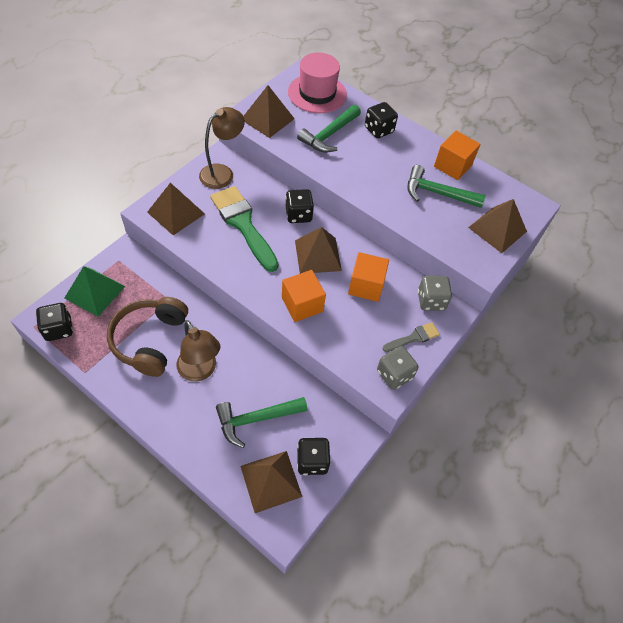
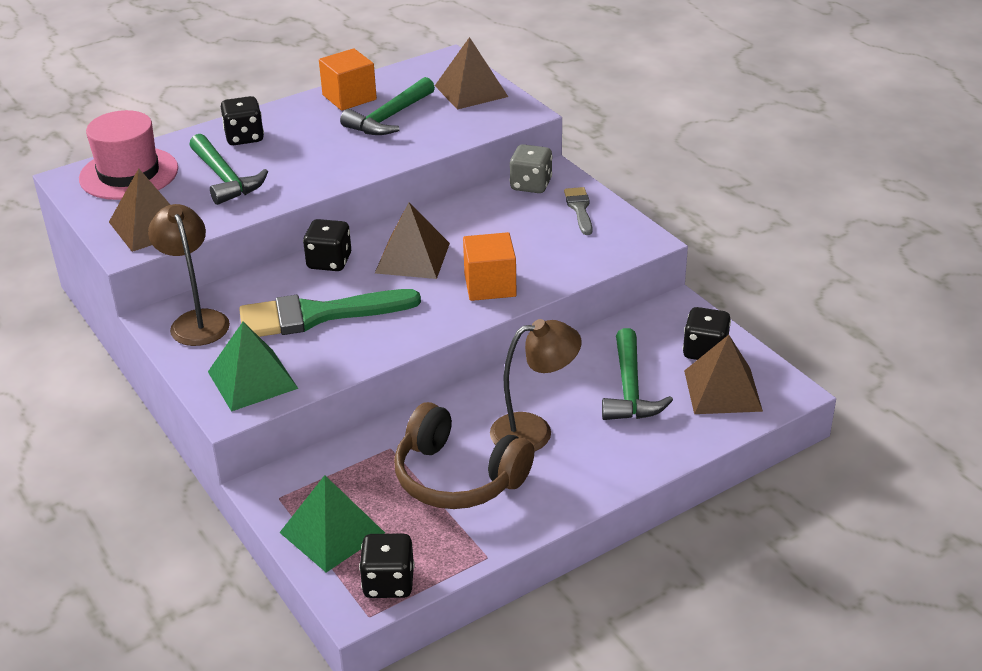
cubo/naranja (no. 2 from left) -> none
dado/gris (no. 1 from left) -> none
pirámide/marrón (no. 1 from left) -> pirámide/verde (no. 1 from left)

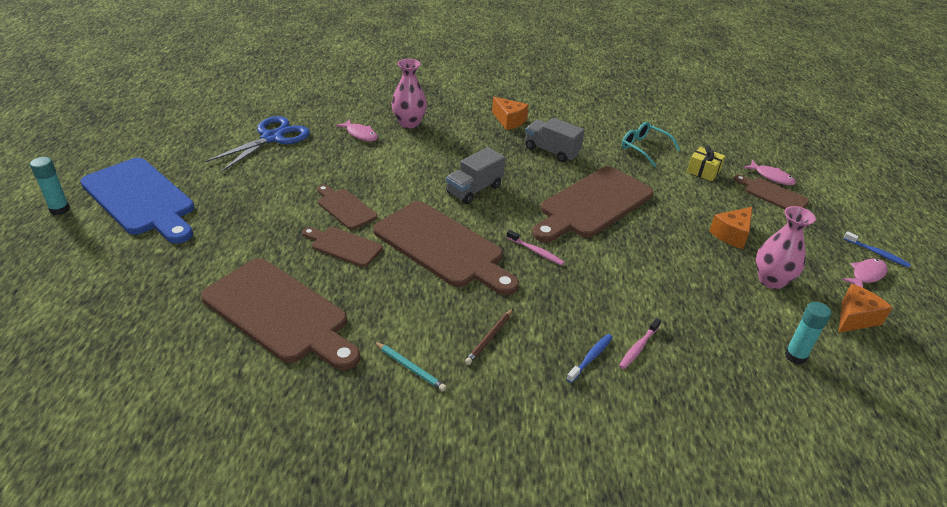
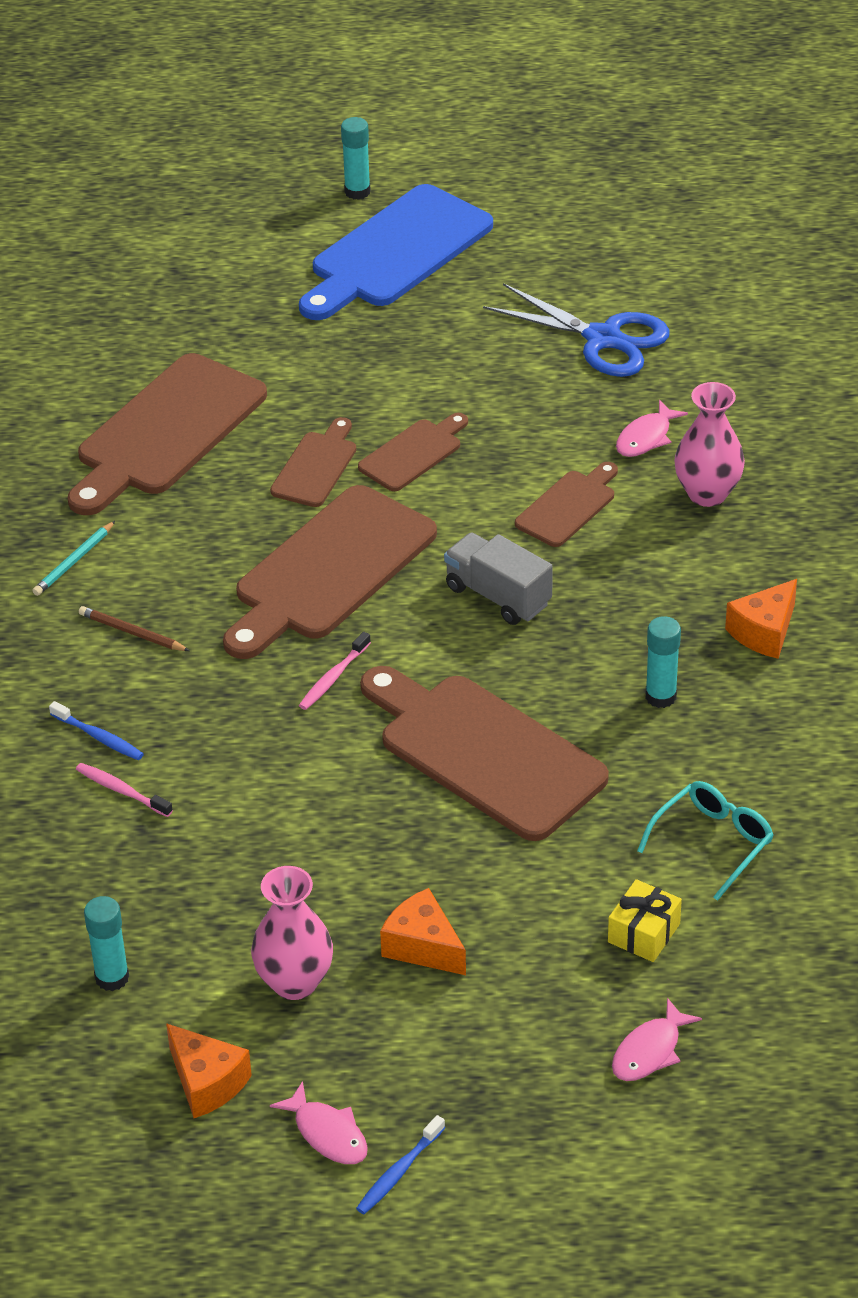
tabla de cortar/marrón (no. 6 from left), relocated
camión/gris (no. 2 from left) -> barra de pegamento/turquesa (no. 3 from left)

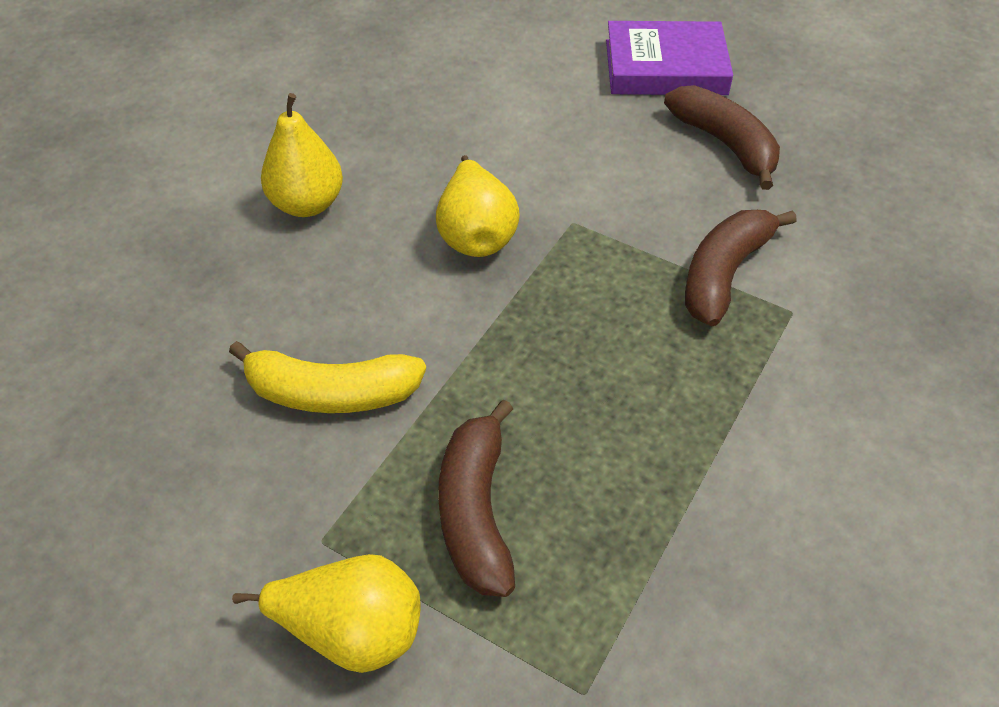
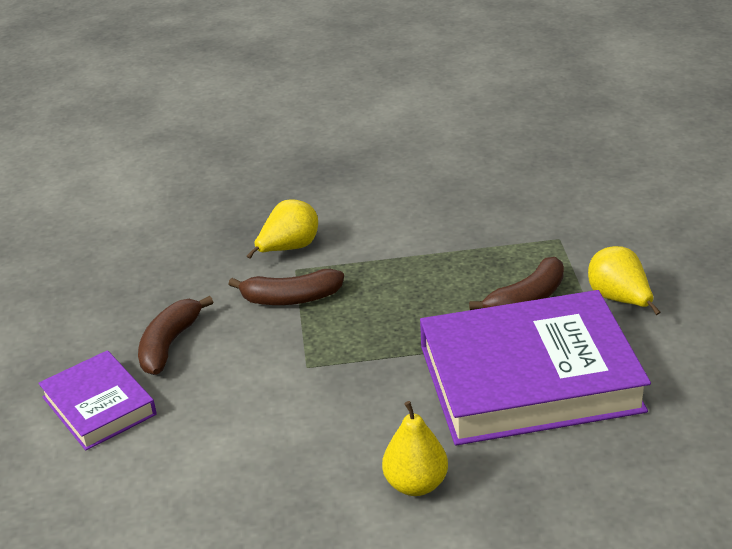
pera/amarillo (no. 3 from left in the first image) -> pera/amarillo (no. 1 from left), relocated
plátano/amarillo -> libro/morado (no. 2 from left)

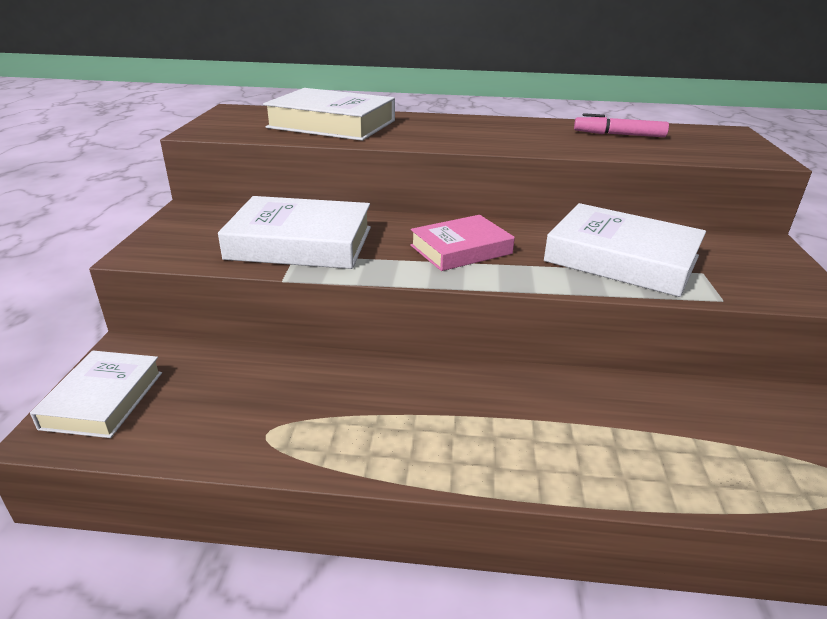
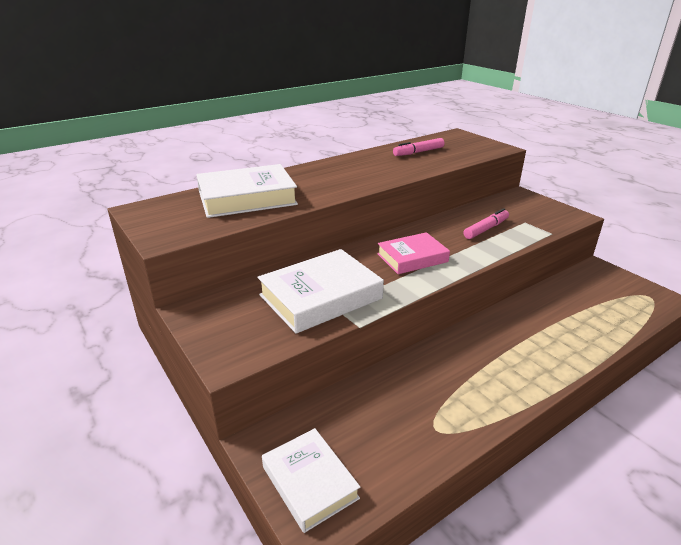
libro/blanco (no. 4 from left) -> rotulador/rosa (no. 2 from left)
libro/rosa, 45 degrees clockwise

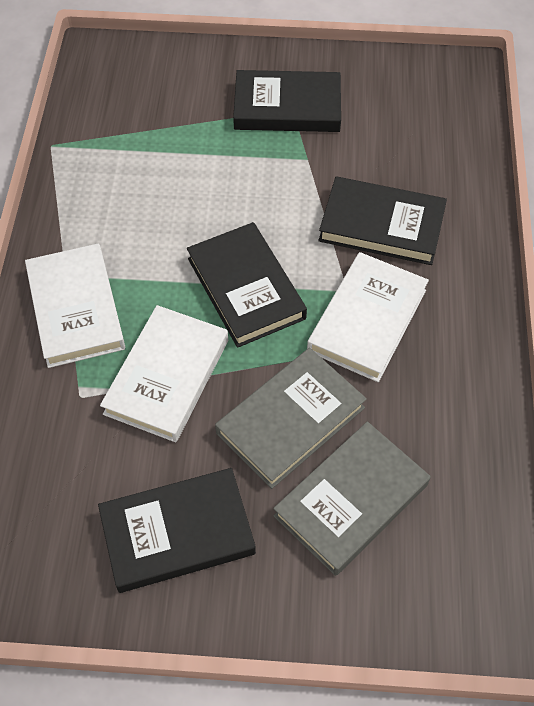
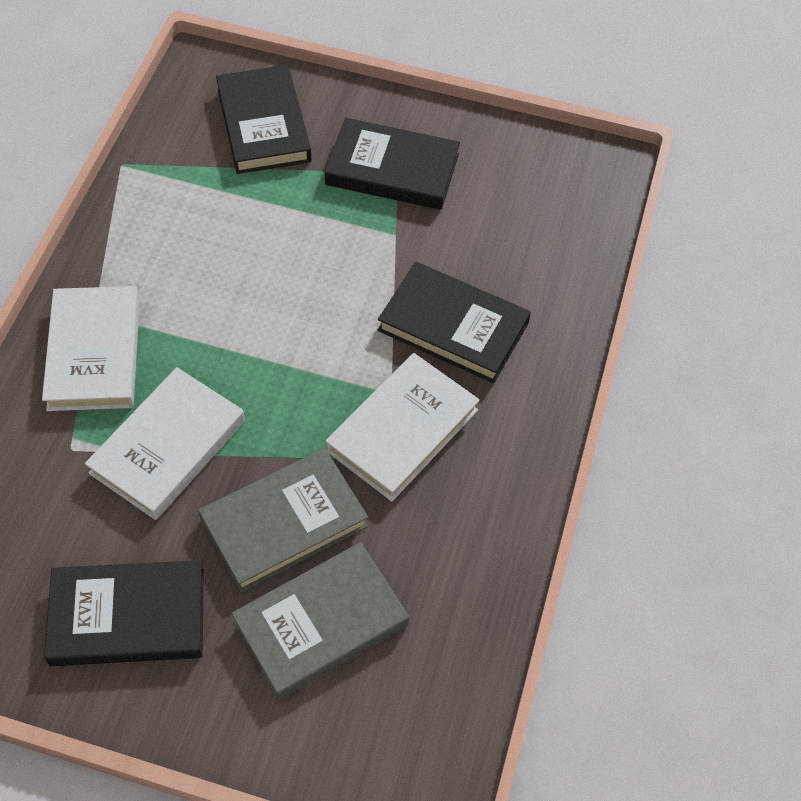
libro/negro (no. 2 from left), relocated

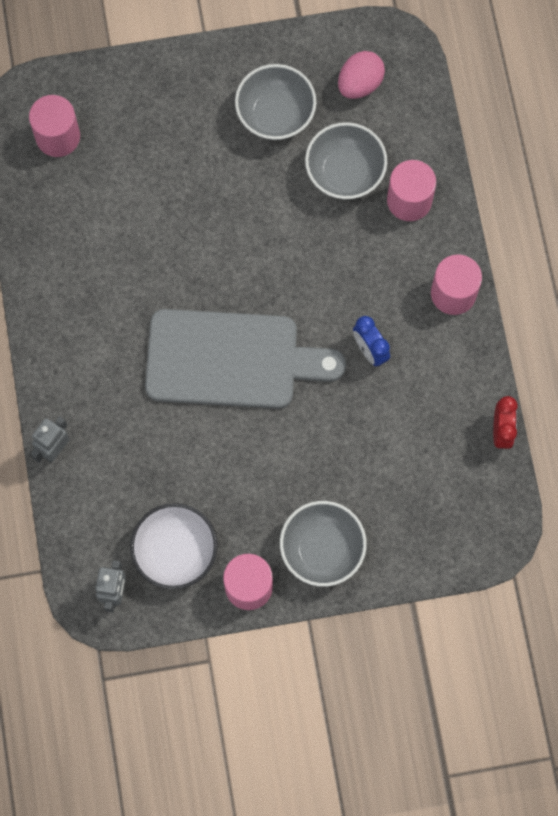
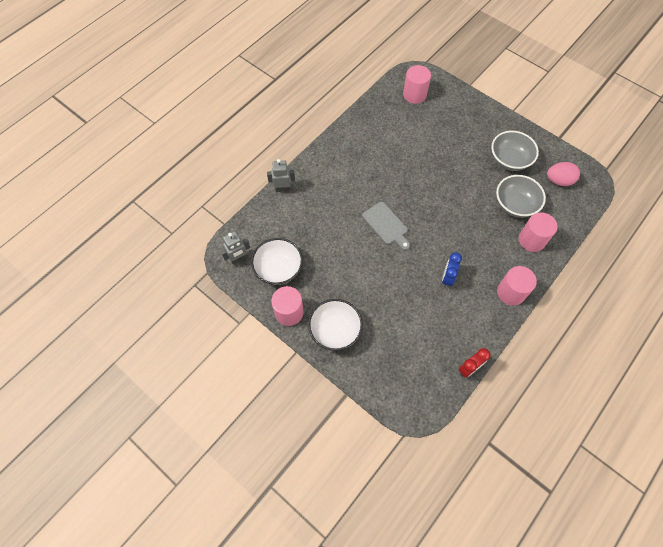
cuenco/gris (no. 2 from left) -> cuenco/blanco (no. 2 from left)
tabla de cortar/gris, x0.51

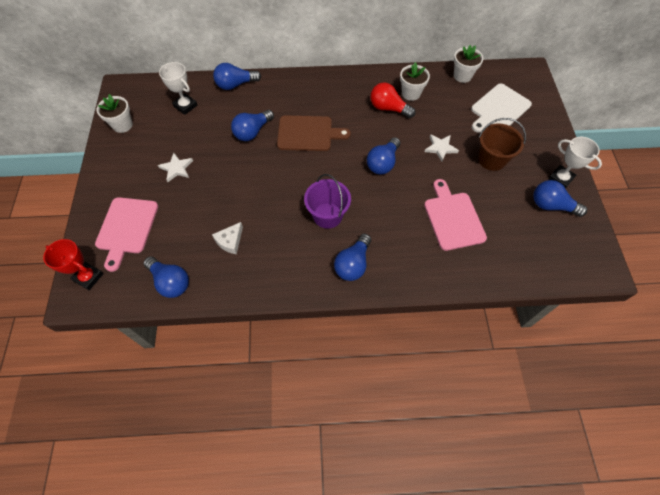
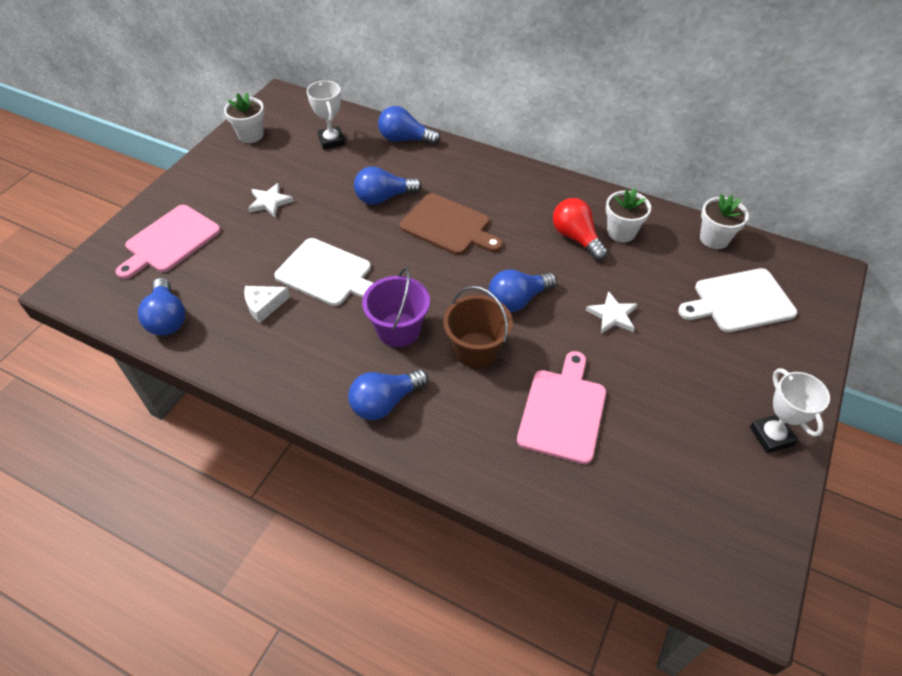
trofeo/rojo -> none
bombilla/azul (no. 6 from left) -> none
none -> tabla de cortar/blanco (no. 1 from left)
balde/marrón, relocated

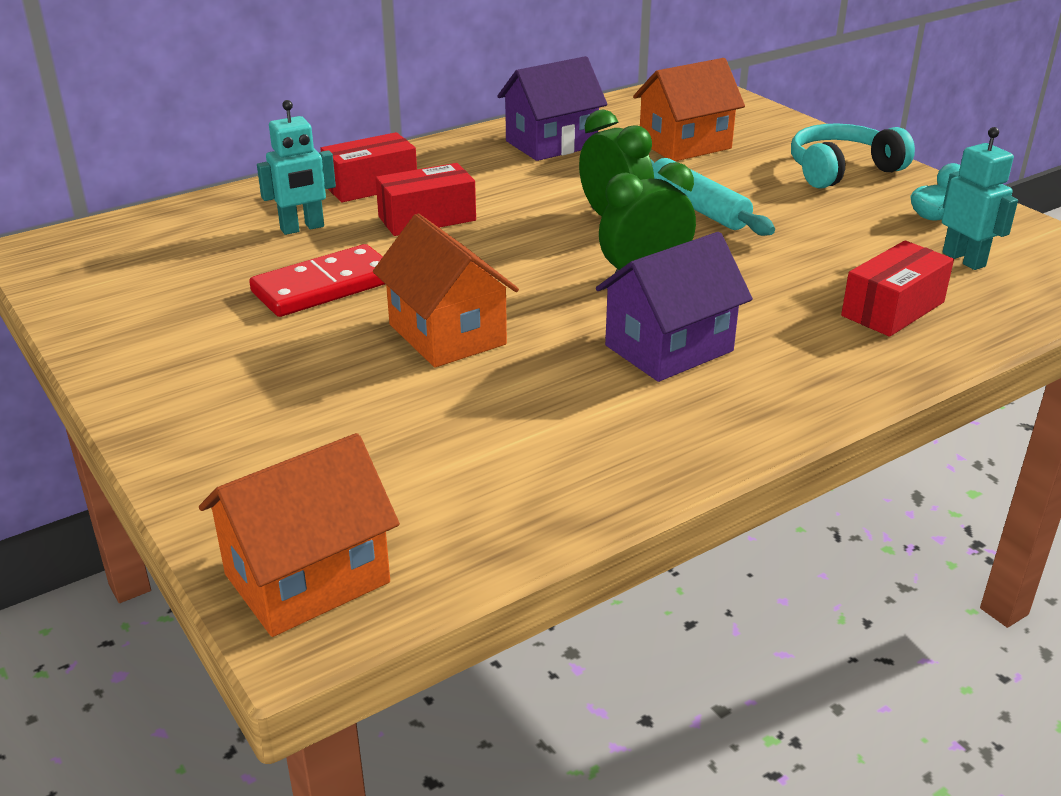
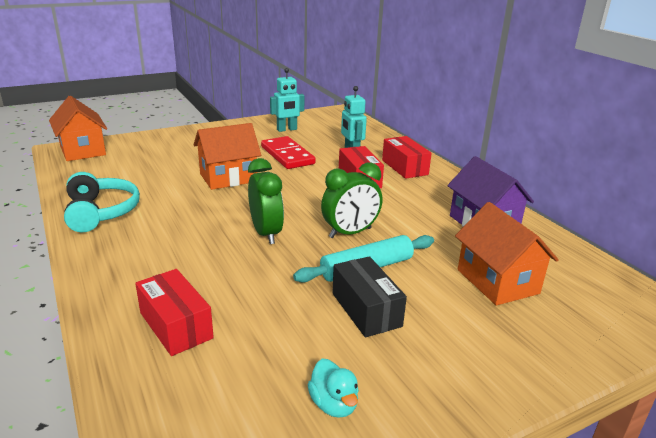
casa/morado (no. 2 from left) -> none
none -> caja/negro
auriculares/turquesa, relocated
robot/turquesa (no. 2 from left in the first image) -> robot/turquesa (no. 1 from left), relocated

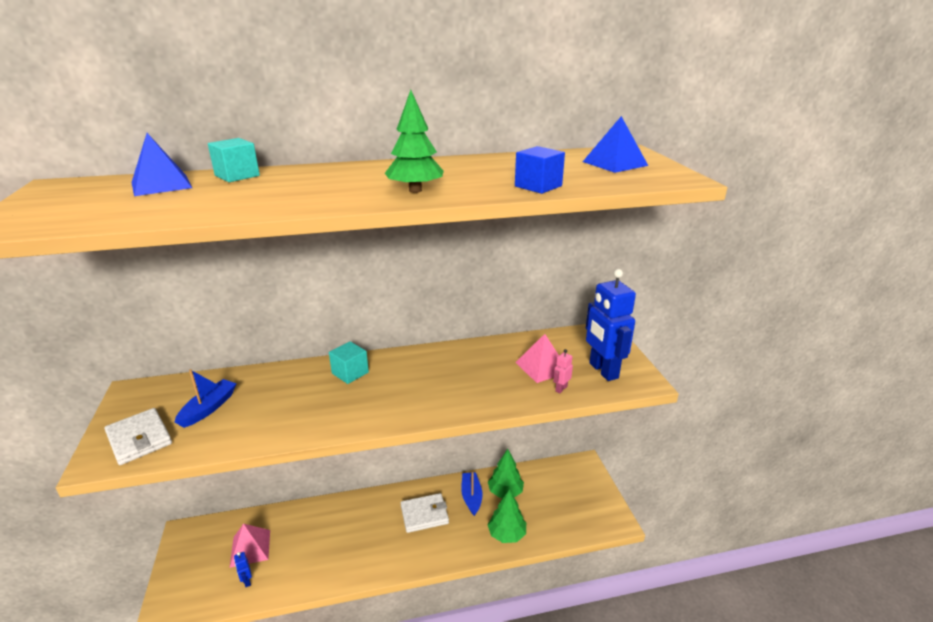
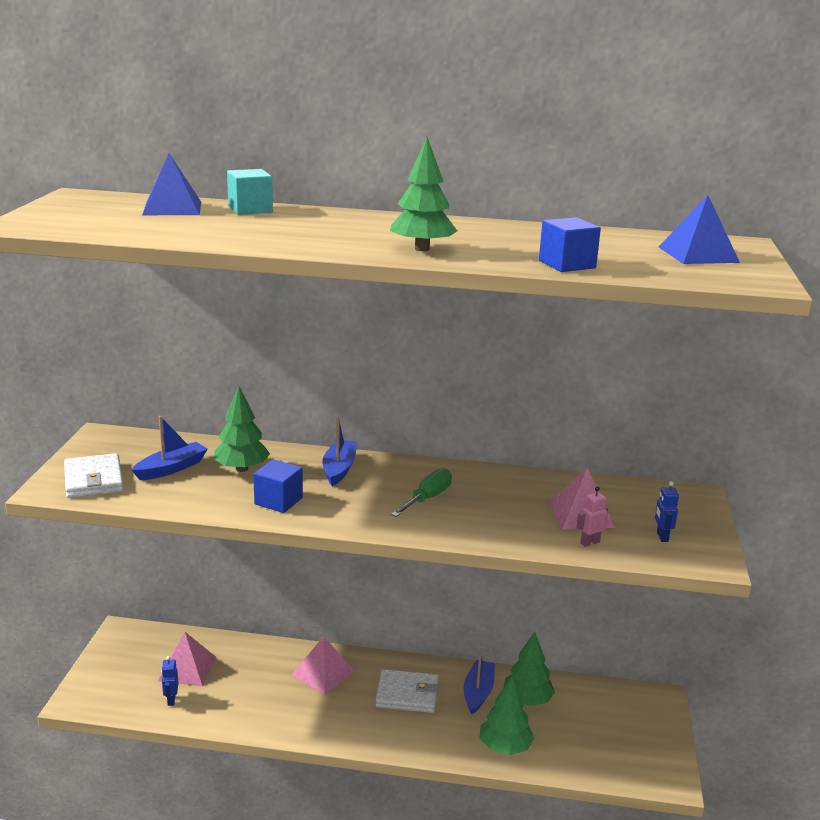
none -> árbol/verde (no. 1 from left)
none -> cubo/azul (no. 1 from left)
none -> pirámide/rosa (no. 2 from left)
none -> destornillador/verde
cubo/turquesa (no. 2 from left) -> barco/azul (no. 2 from left)
robot/azul (no. 2 from left), x0.40

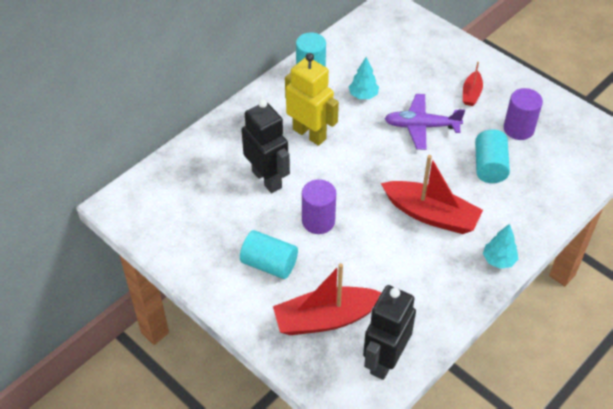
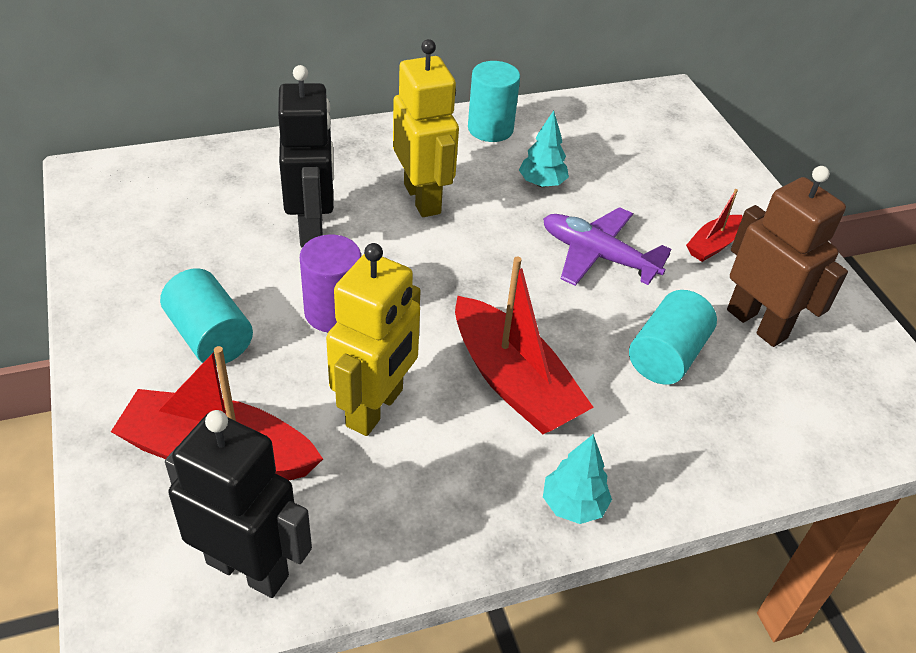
none -> robot/amarillo (no. 1 from left)
cilindro/morado (no. 2 from left) -> robot/marrón
robot/negro (no. 2 from left in the first image) -> robot/negro (no. 1 from left), 60 degrees clockwise

